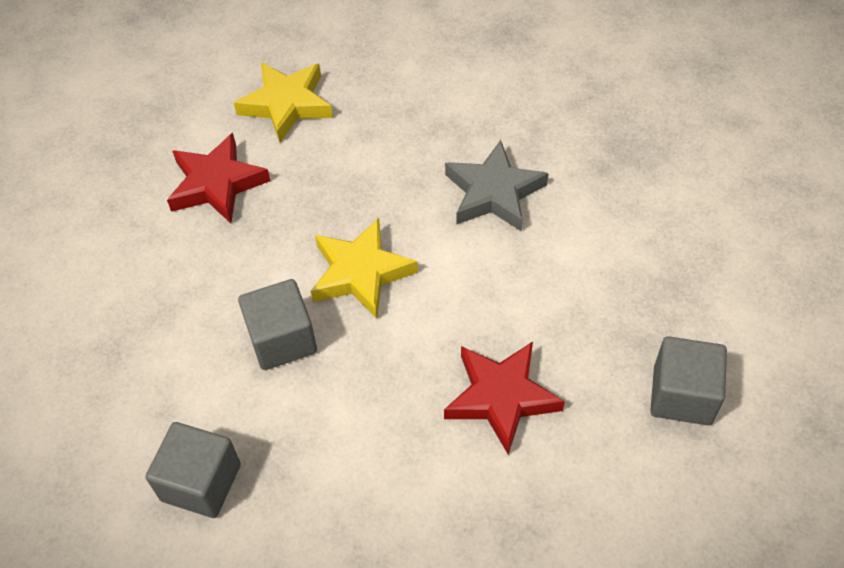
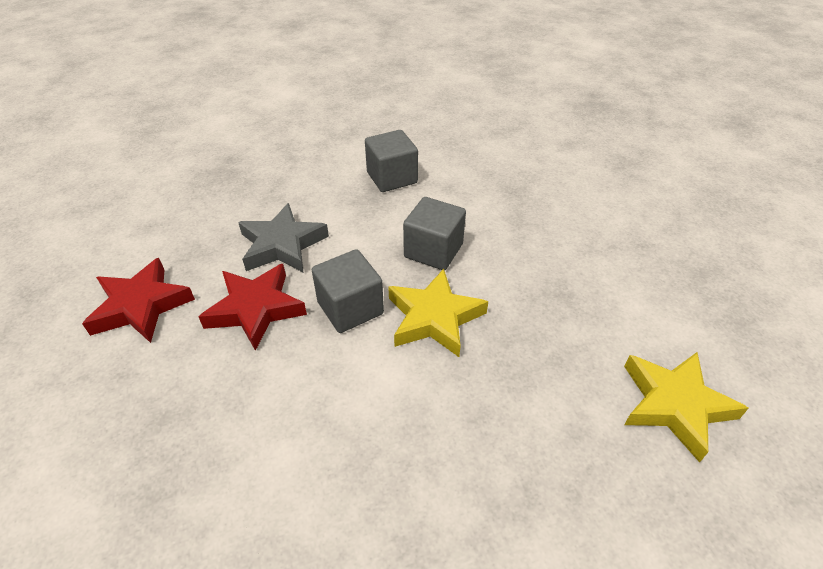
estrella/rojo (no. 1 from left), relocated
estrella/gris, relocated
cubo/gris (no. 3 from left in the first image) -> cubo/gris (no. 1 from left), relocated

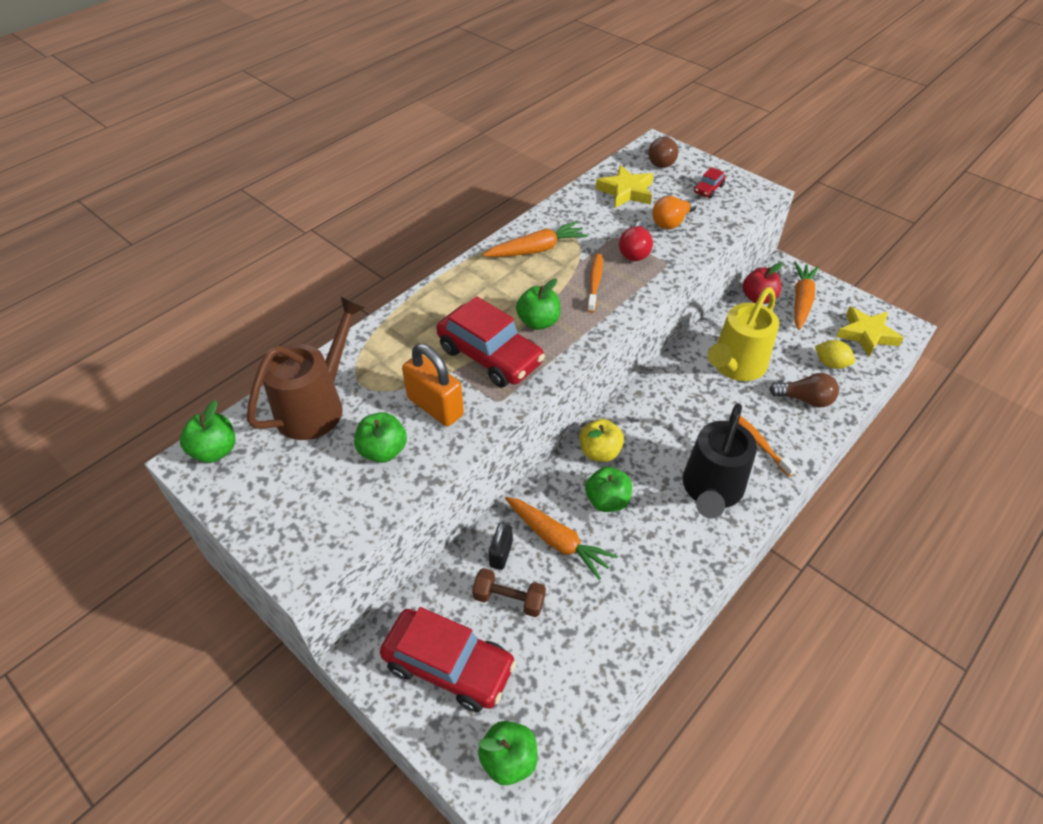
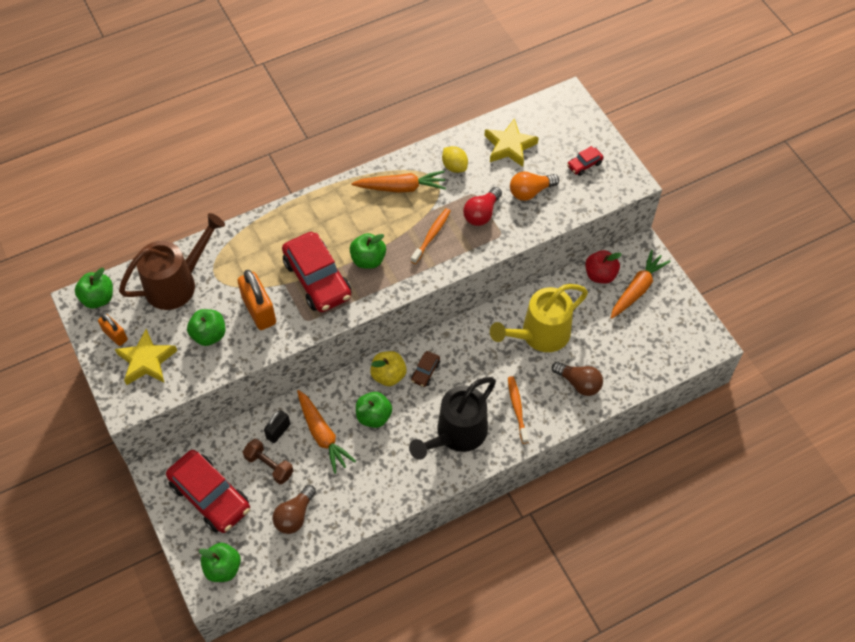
none -> candado/naranja (no. 1 from left)
none -> coche/marrón
bombilla/marrón (no. 1 from left), relocated
limón/amarillo, relocated
estrella/amarillo (no. 2 from left in the first image) -> estrella/amarillo (no. 1 from left), relocated

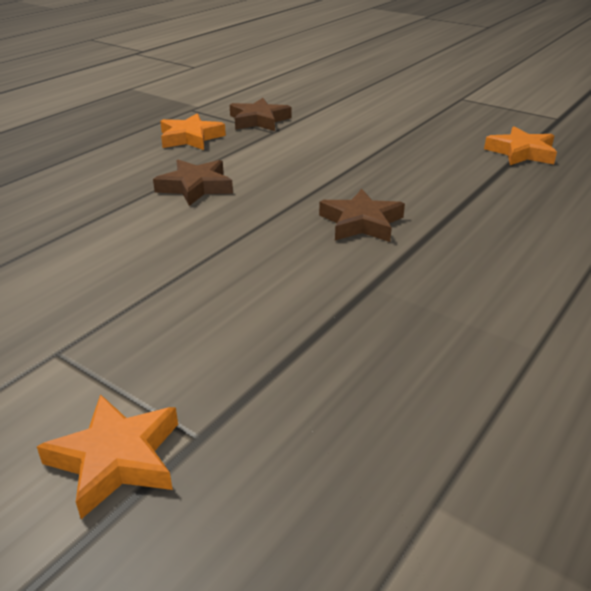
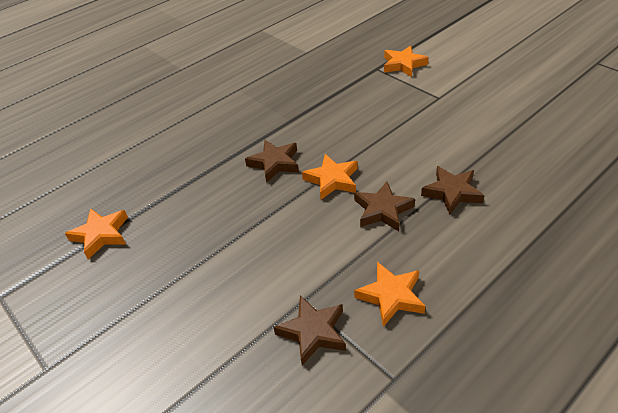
none -> estrella/naranja (no. 2 from left)
none -> estrella/marrón (no. 4 from left)

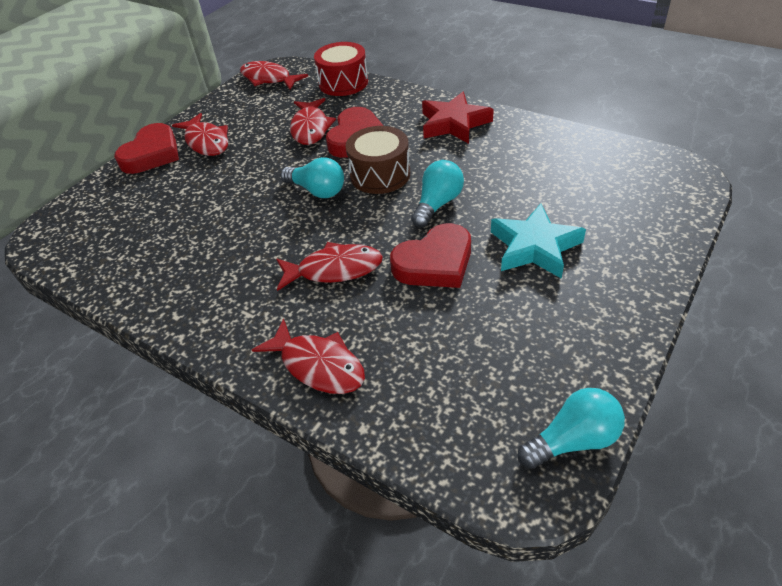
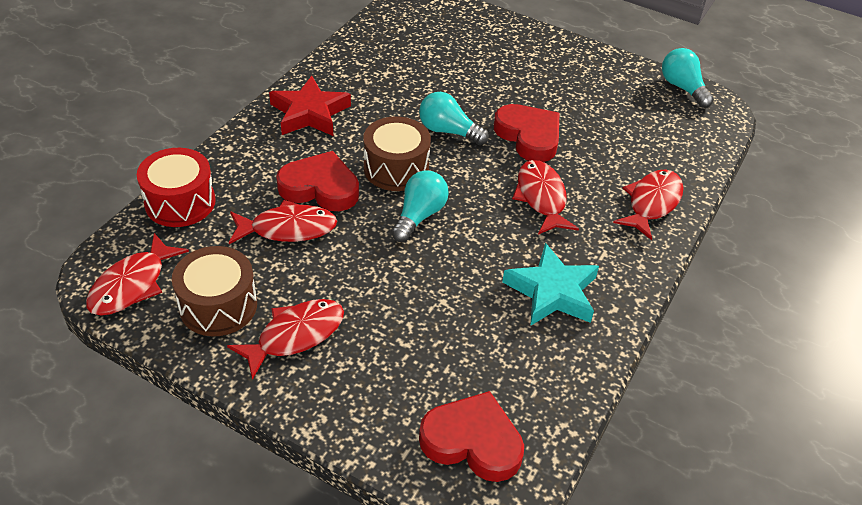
none -> tambor/marrón (no. 1 from left)
corazón/rojo (no. 1 from left in the first image) -> corazón/rojo (no. 2 from left), relocated
estrella/turquesa, relocated

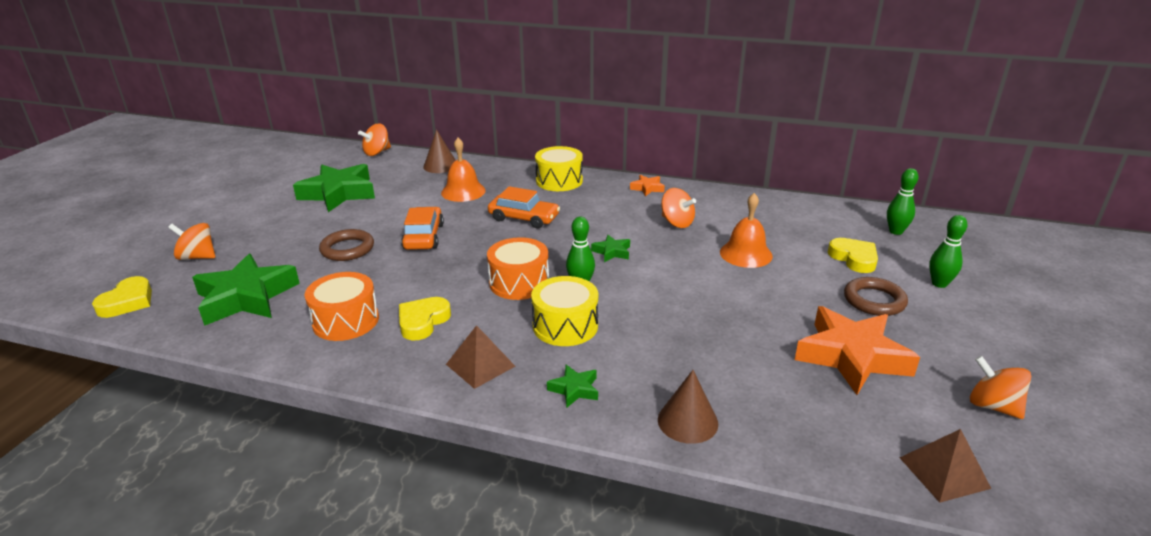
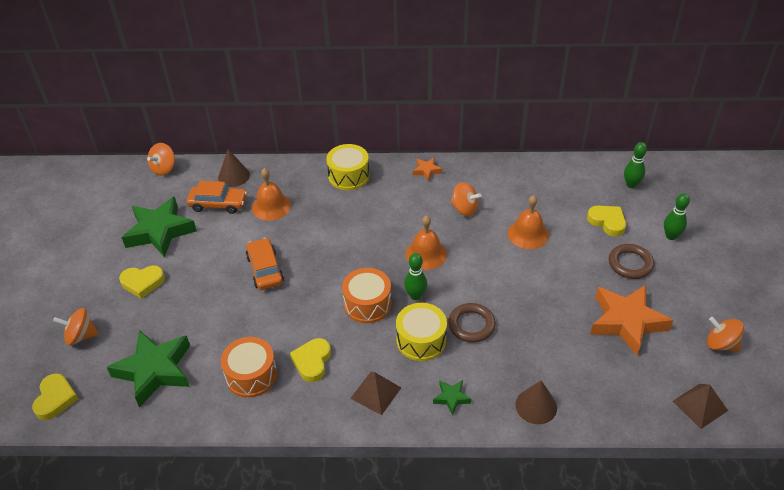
none -> corazón/amarillo (no. 2 from left)
anillo/marrón (no. 1 from left), relocated
coche/naranja (no. 2 from left in the first image) -> coche/naranja (no. 1 from left), relocated
estrella/verde (no. 4 from left) -> campana/naranja (no. 2 from left)

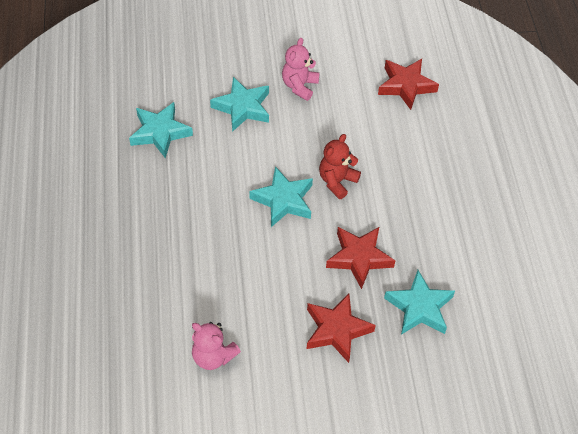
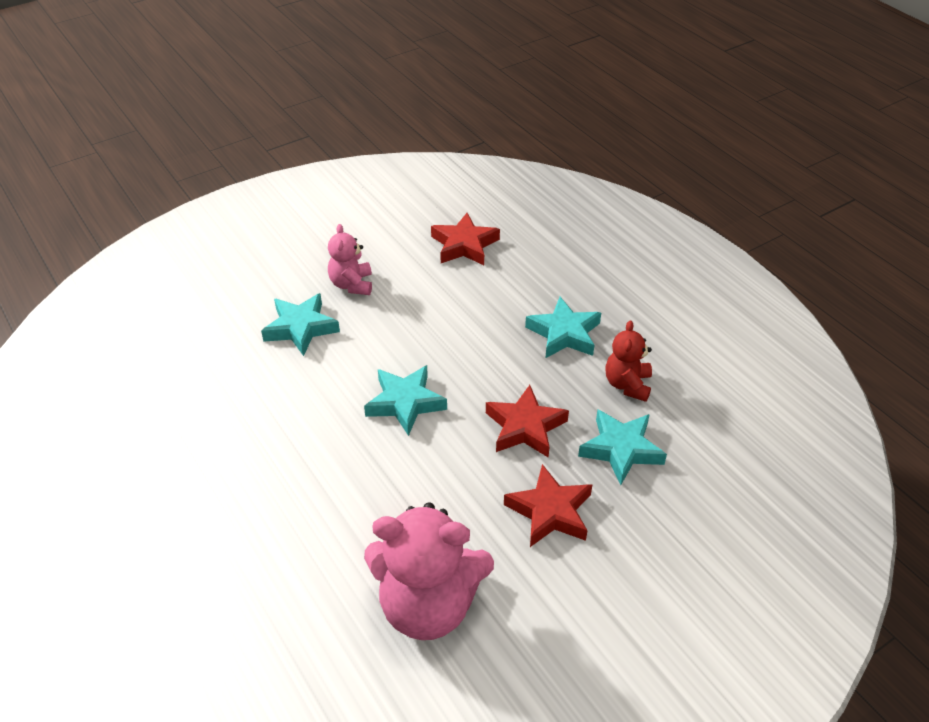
estrella/turquesa (no. 1 from left in the first image) -> estrella/turquesa (no. 3 from left), relocated
osito/rojo, relocated
osito/rosa (no. 1 from left in the first image) -> osito/rosa (no. 2 from left), x1.90

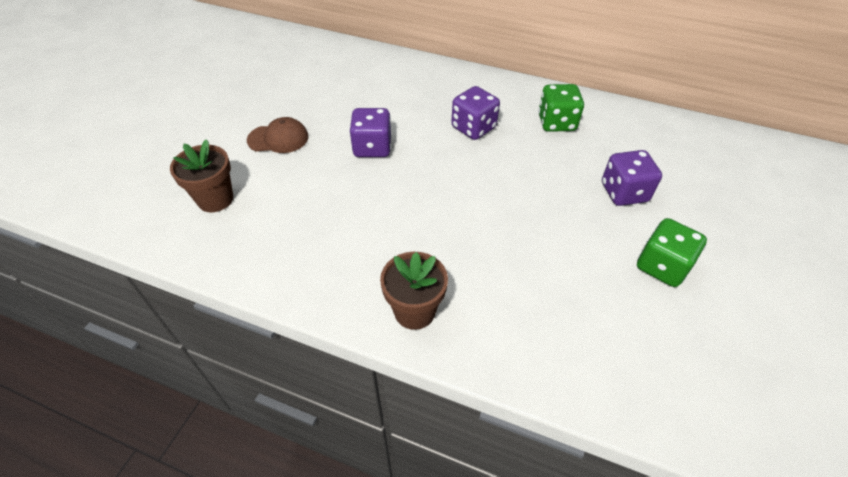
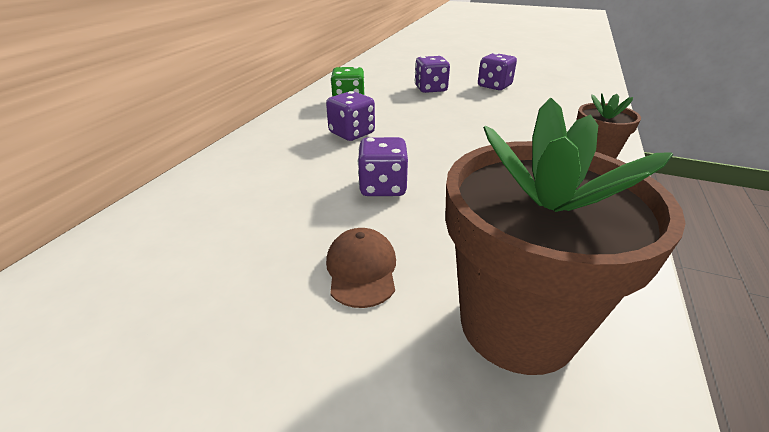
dado/verde (no. 2 from left) -> dado/morado (no. 4 from left)
maceta/marrón (no. 1 from left), x1.90

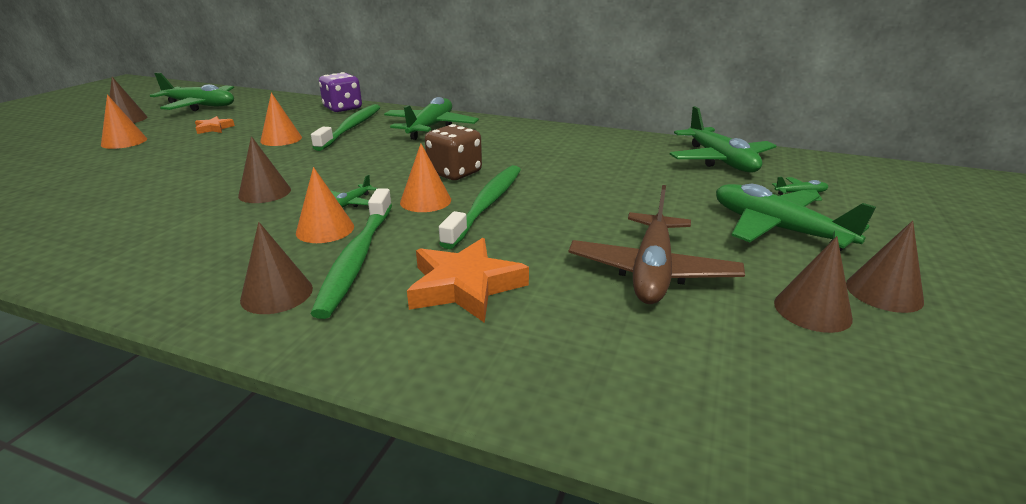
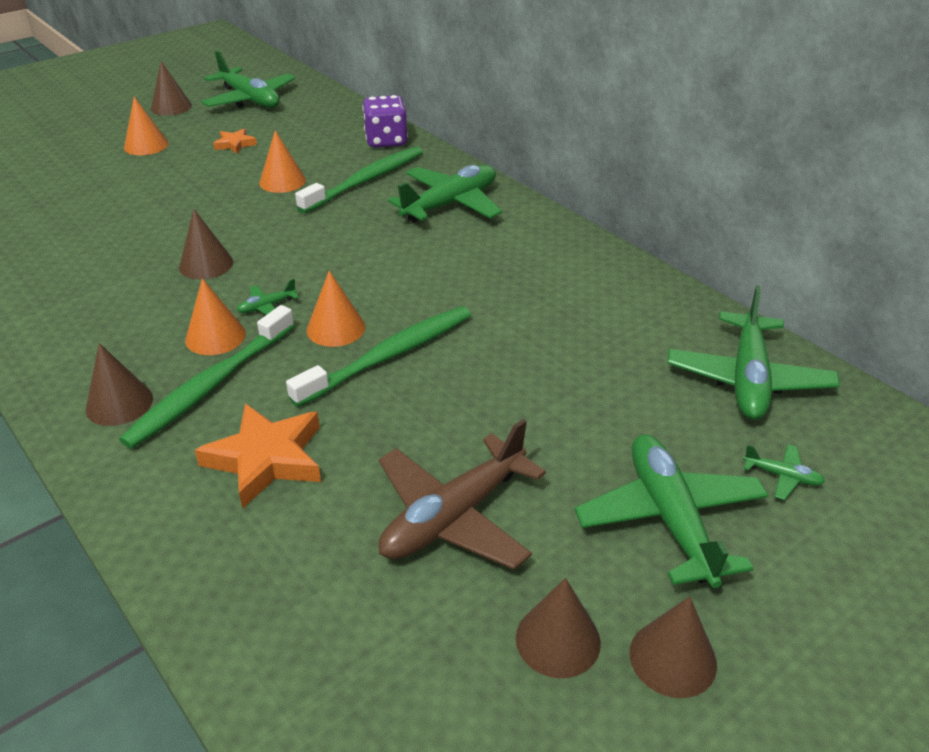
dado/marrón -> none

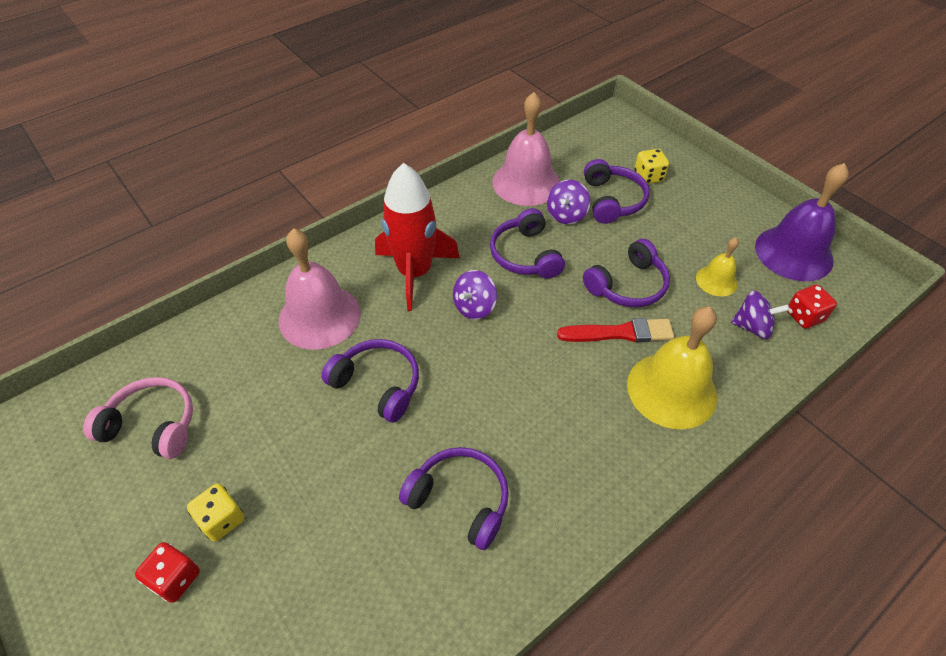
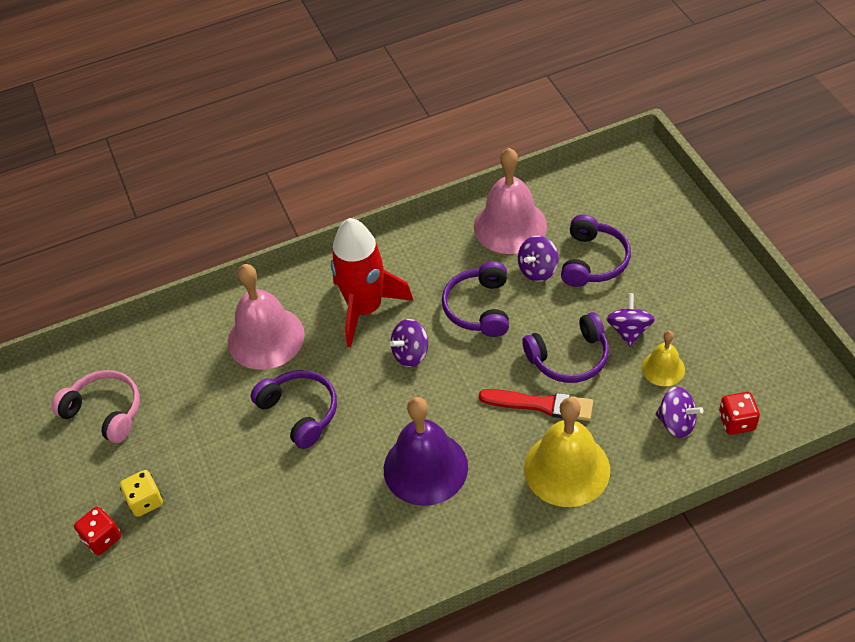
auriculares/morado (no. 2 from left) -> none
dado/amarillo (no. 2 from left) -> none
none -> peonza/morado (no. 3 from left)
campana/morado, relocated

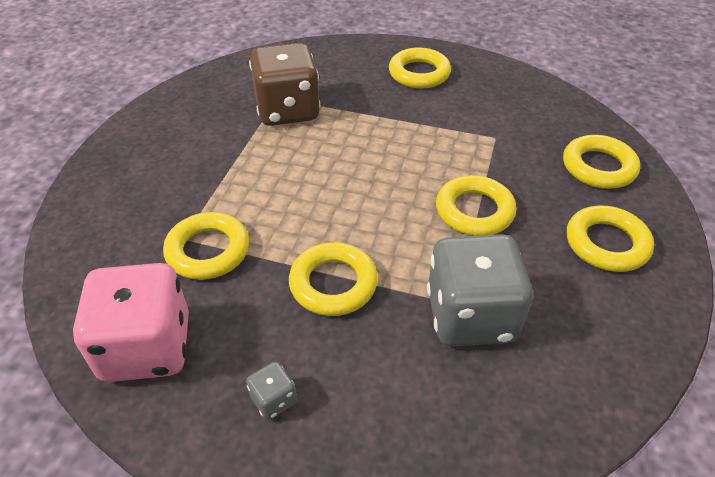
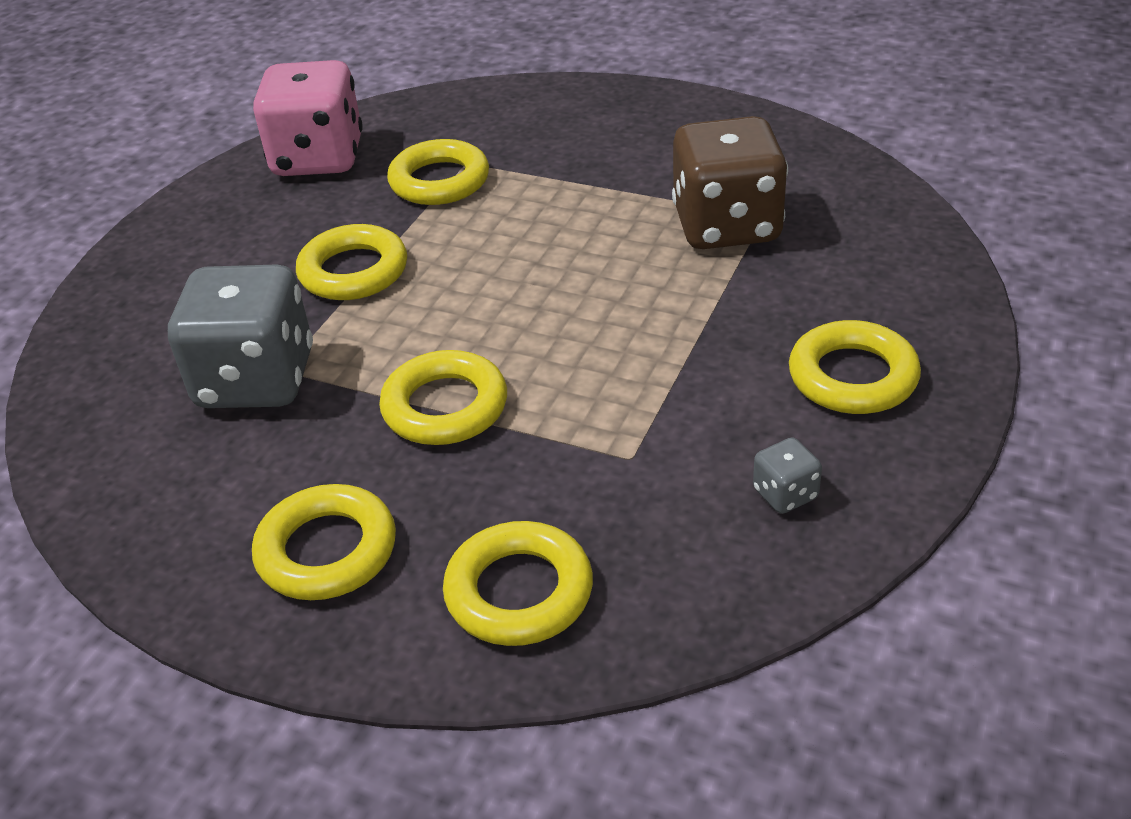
dado/gris (no. 1 from left in the first image) -> dado/gris (no. 2 from left), relocated

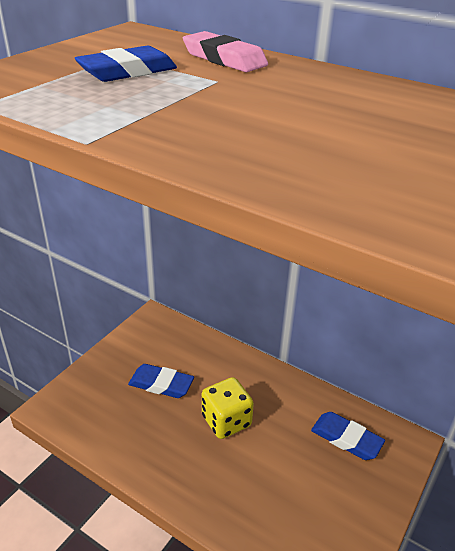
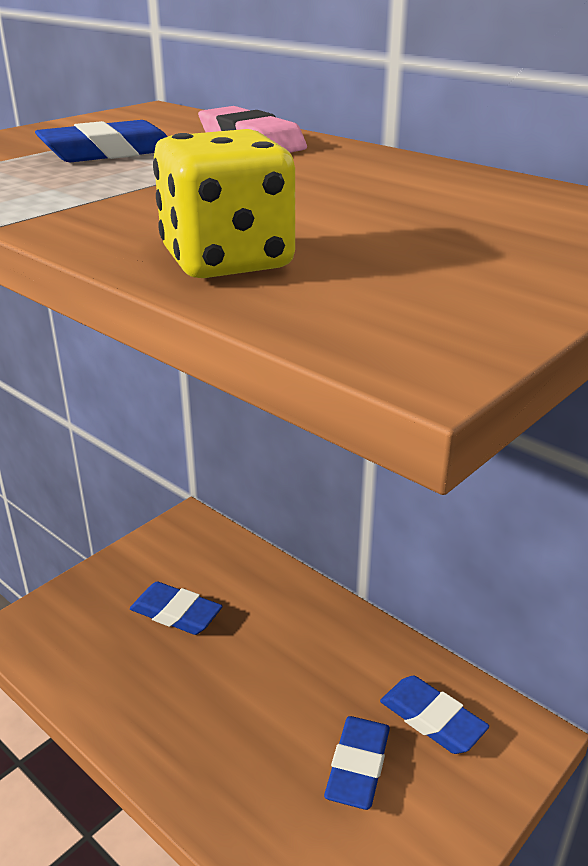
none -> goma de borrar/azul (no. 3 from left)
dado/amarillo, relocated

